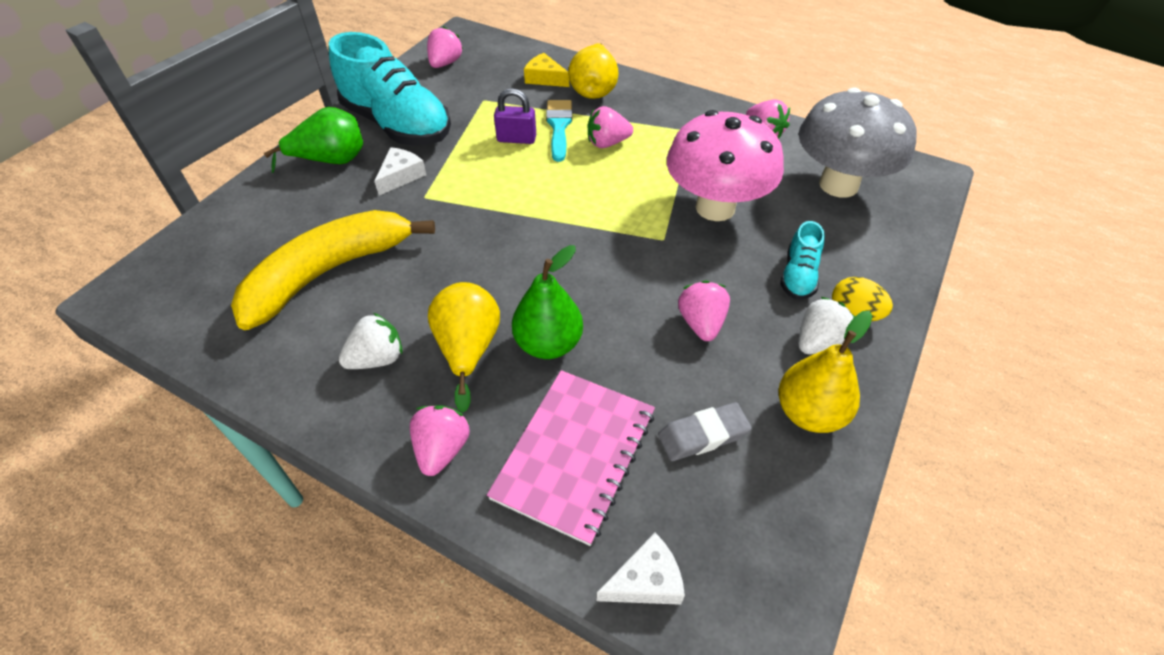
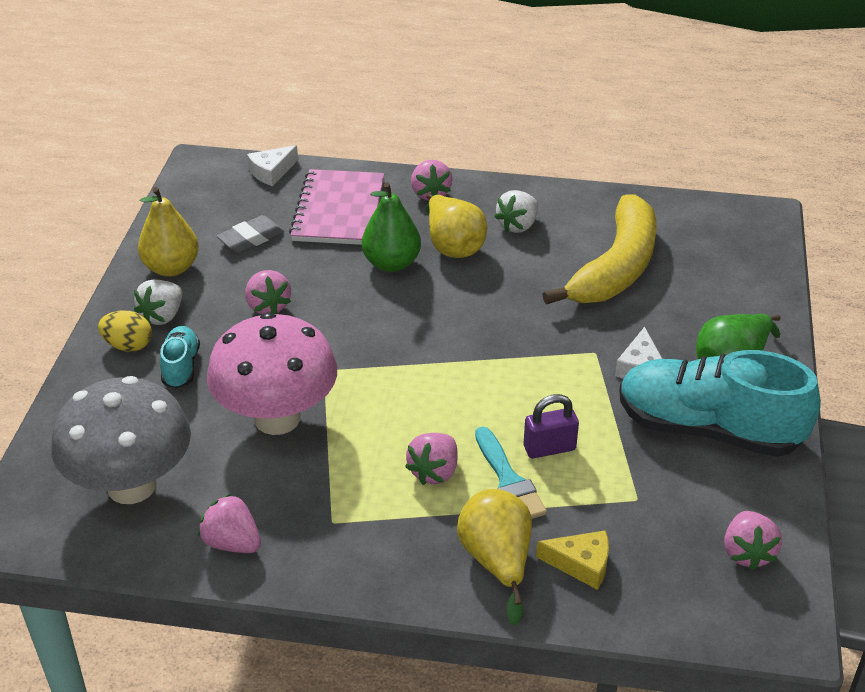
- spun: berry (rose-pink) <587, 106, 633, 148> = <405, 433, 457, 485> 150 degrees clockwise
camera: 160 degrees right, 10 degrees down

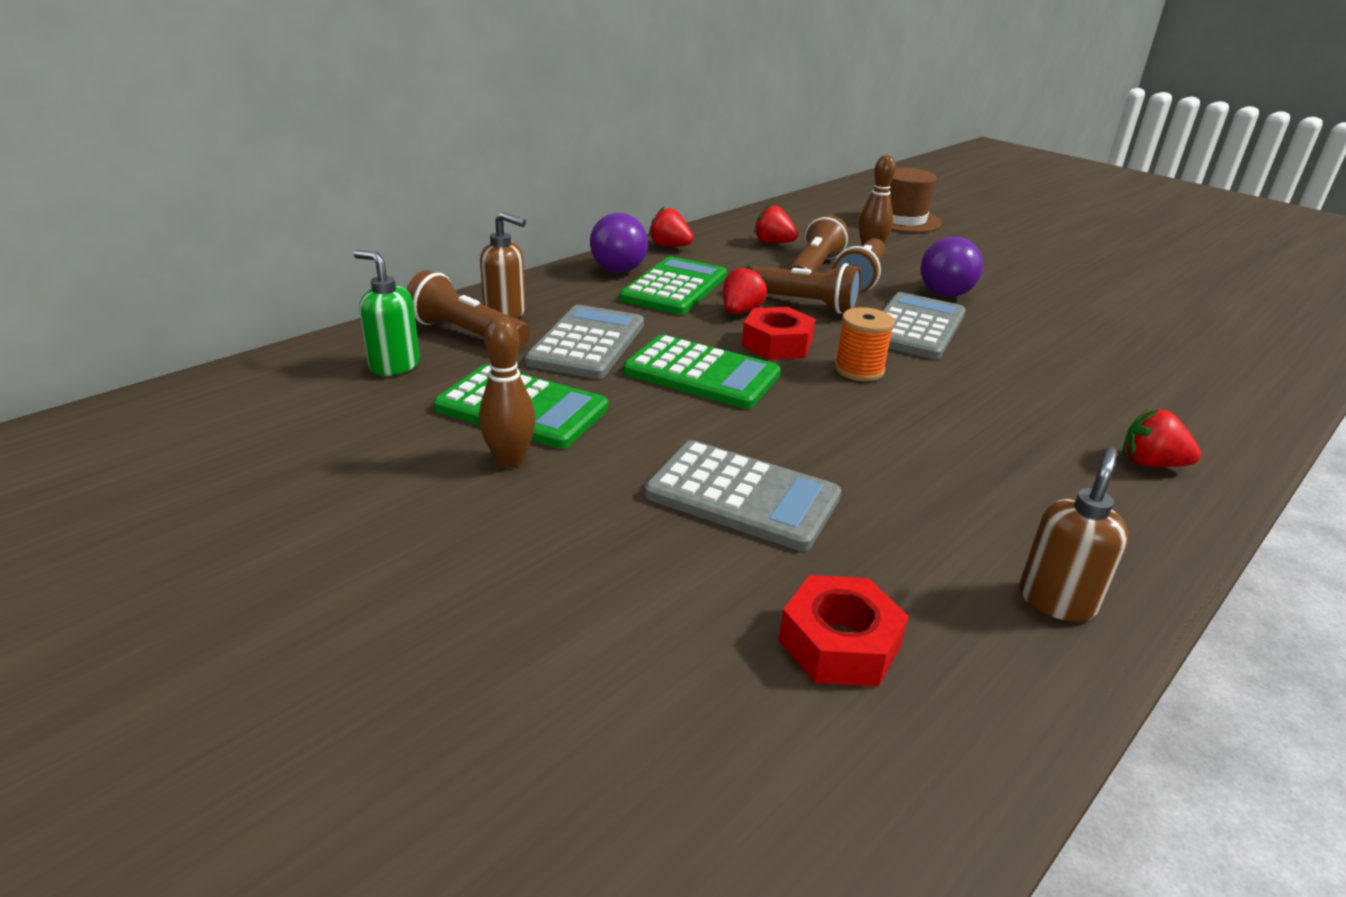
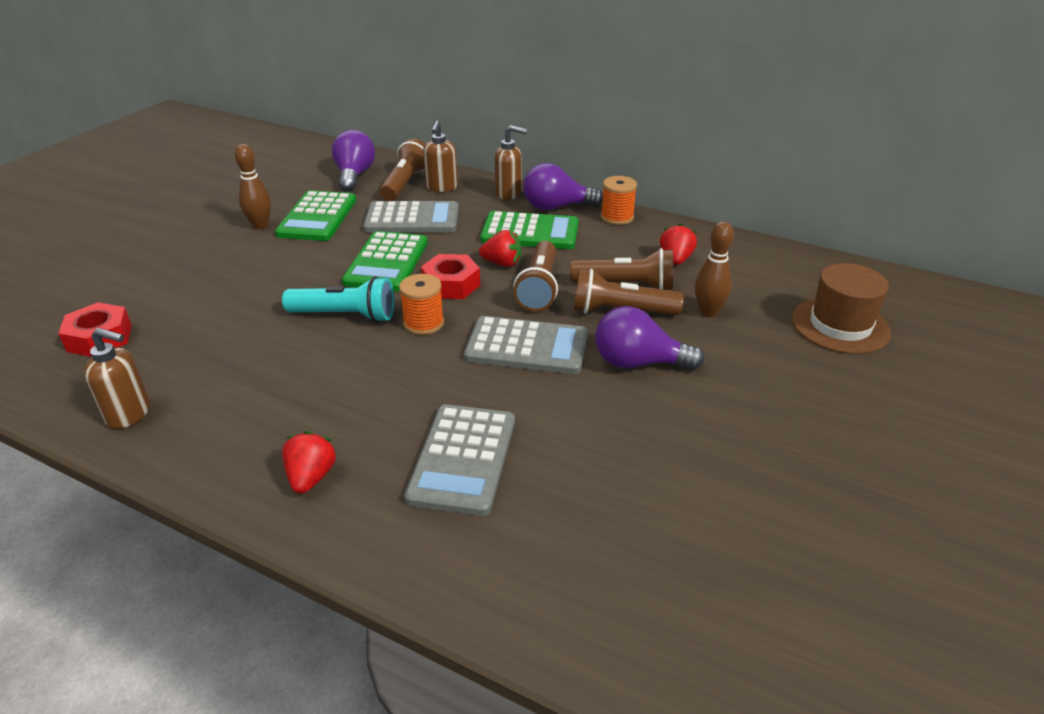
- appeared: flashlight (turquoise) <282, 276, 394, 322>
- exchanged: pump bottle (green) <354, 250, 420, 376> to lightbulb (purple) <332, 130, 375, 192>
- relocated: pocket calculator (grey) <644, 440, 841, 551> to <404, 404, 515, 516>
- appeared: pump bottle (brown) <495, 125, 527, 200>
- exchanged: berry (scarlet) <649, 207, 693, 247> to reel of thread (bright orange) <601, 176, 637, 225>
camera: 75 degrees right, 5 degrees up

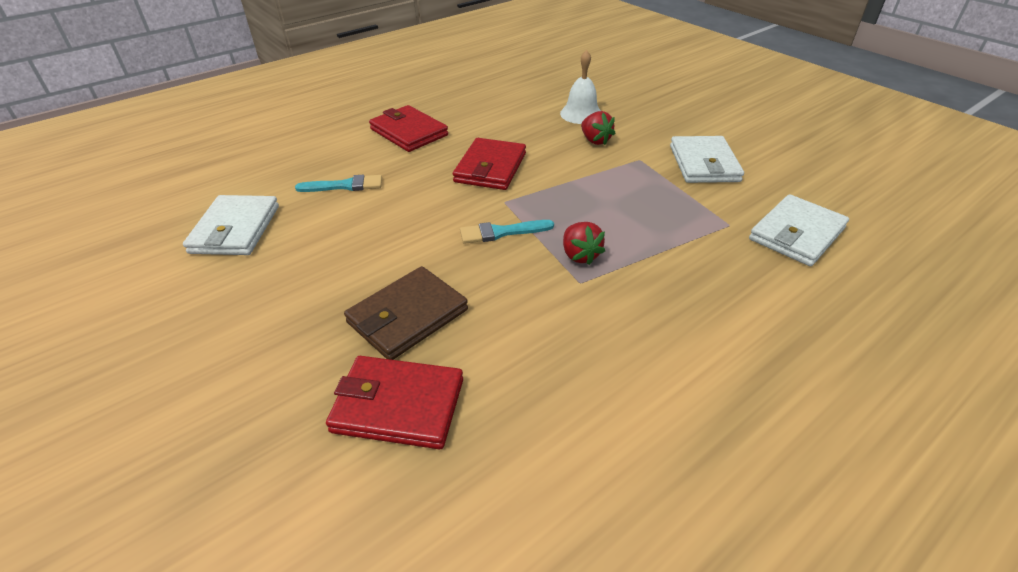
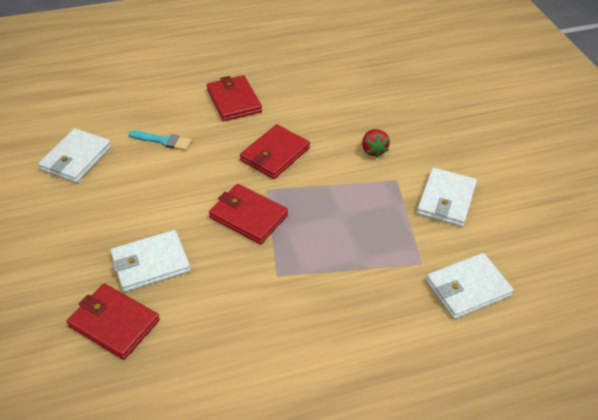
- colour: billfold (brown) <344, 266, 468, 360> to billfold (snow-white) <110, 230, 191, 292>
- exchanged: paint brush (turquoise) <460, 220, 554, 244> to billfold (scarlet) <209, 184, 288, 244>
- missing: bell (snow-white) <560, 50, 601, 124>
- missing: berry (scarlet) <563, 222, 605, 265>
camera: 20 degrees right, 5 degrees up

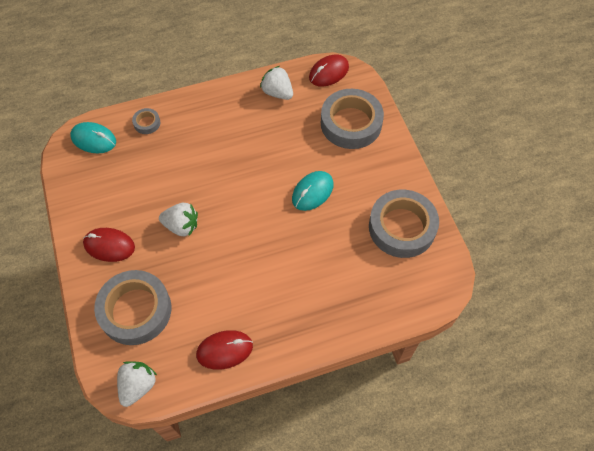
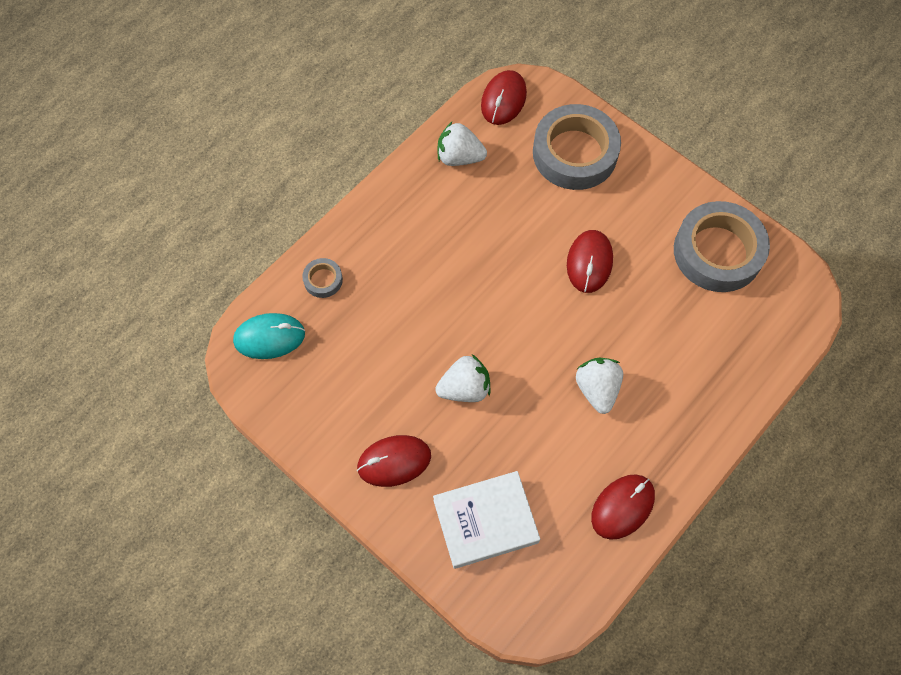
- exchanged: sticky tape (grey) <94, 270, 171, 345> to hardback (snow-white) <433, 471, 540, 569>
- colour: PC mouse (turquoise) <292, 171, 334, 211> to PC mouse (scarlet) <567, 230, 613, 293>
- relocated: berry (snow-white) <117, 361, 157, 407> to <576, 358, 623, 414>
camera: 30 degrees left, 5 degrees up

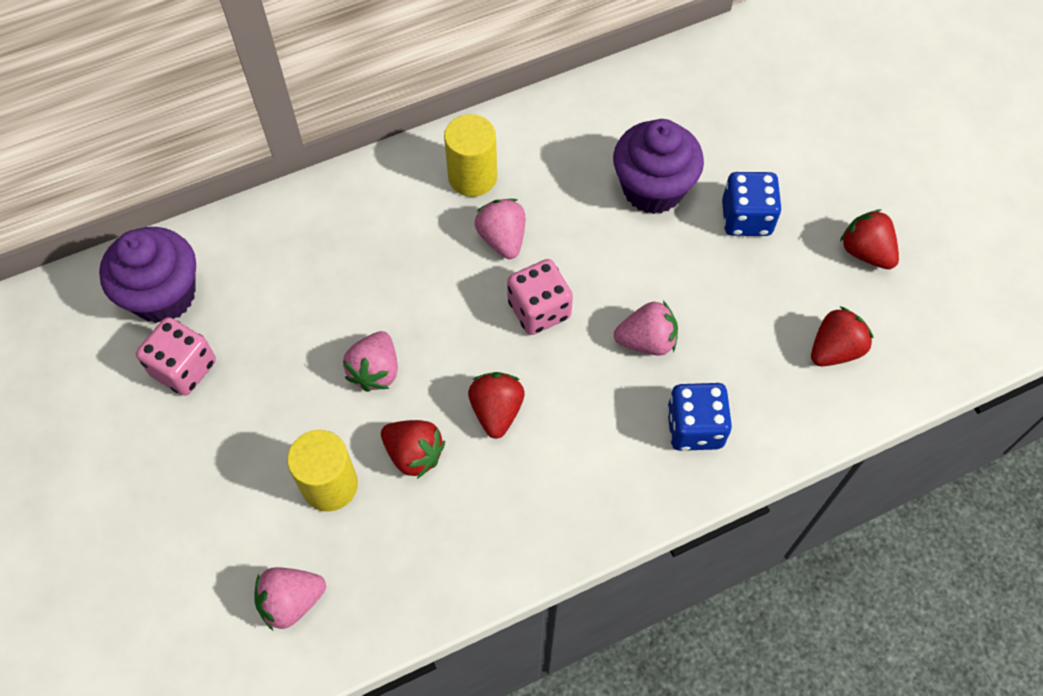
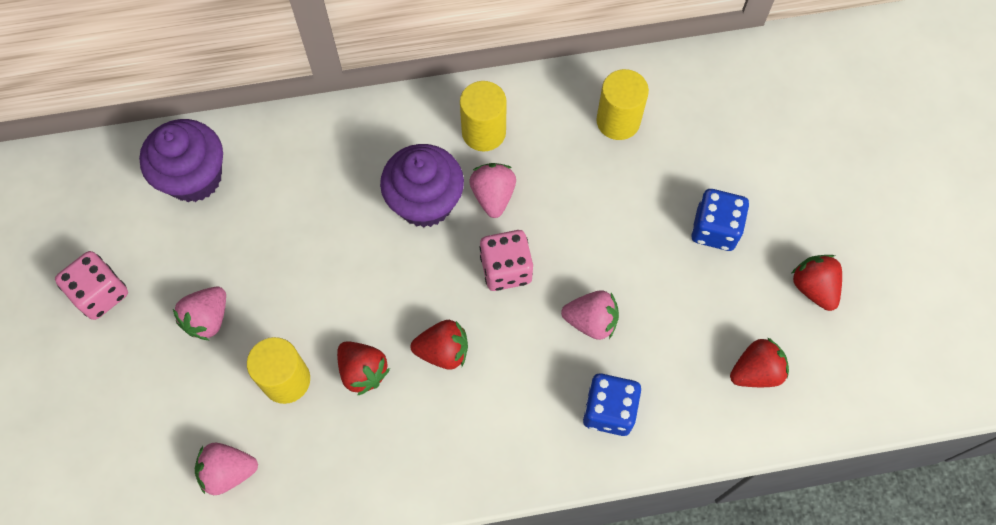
- relocated: die (rose-pink) <136, 317, 216, 396> to <55, 251, 128, 320>
- relocated: berry (rose-pink) <343, 331, 398, 392> to <173, 287, 226, 340>
- relocated: muffin (purple) <613, 119, 704, 214> to <380, 144, 464, 228>
- spun: berry (scarlet) <468, 372, 525, 439> = <410, 320, 468, 370> 75 degrees clockwise
- appeared: solid cylinder (bright yellow) <596, 69, 649, 140>
camera: 15 degrees right, 5 degrees up

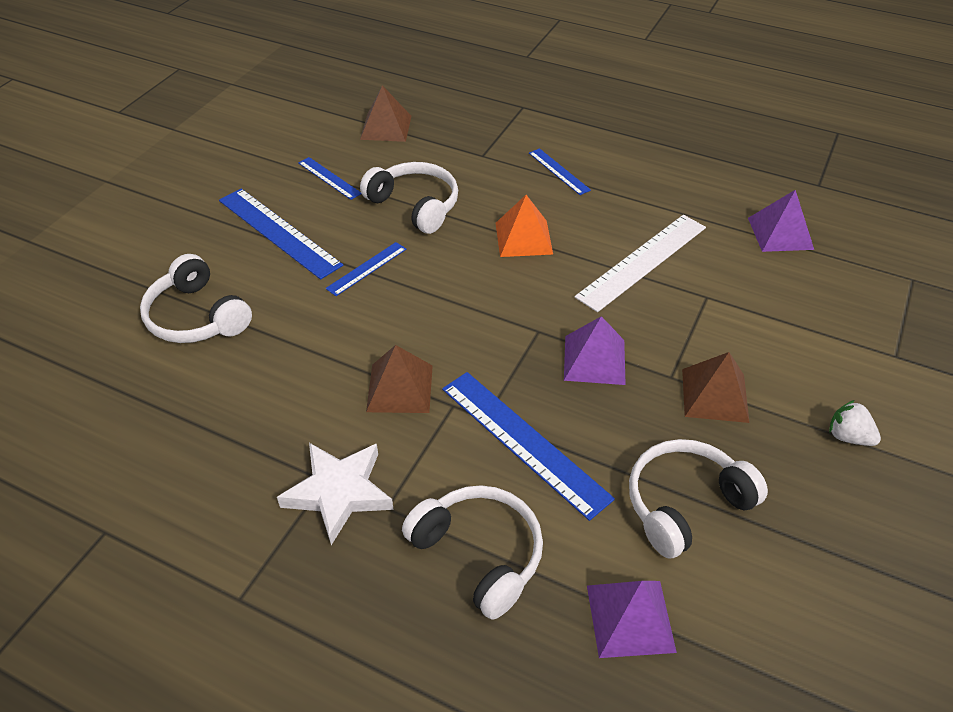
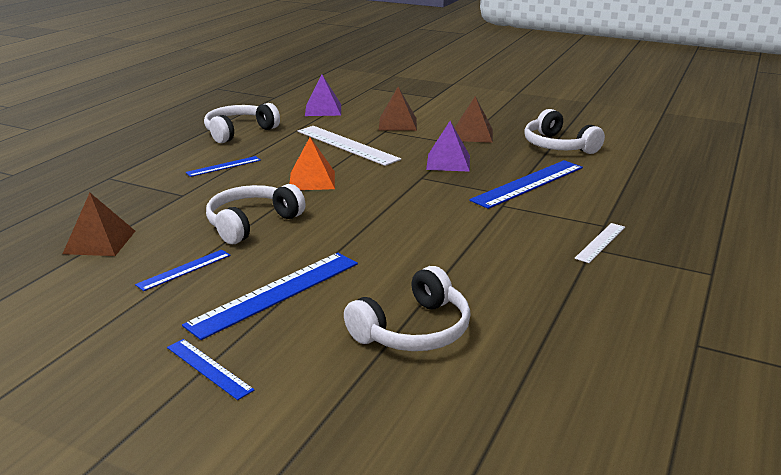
- relocated: straightedge (royal blue) <326, 242, 406, 296> to <167, 339, 254, 400>
- relocated: over-ear headphones (snow-white) <402, 485, 543, 620> to <204, 103, 280, 143>
- relocated: pyramid shape (brown) <366, 345, 433, 413> to <379, 87, 417, 131>
- exchanged: star (snow-white) <277, 443, 394, 545> to straightedge (snow-white) <574, 223, 625, 263>
- missing: pyramid shape (purple) <587, 581, 677, 658>
- missing: berry (snow-white) <829, 400, 881, 446>
camera: 90 degrees left, 20 degrees down

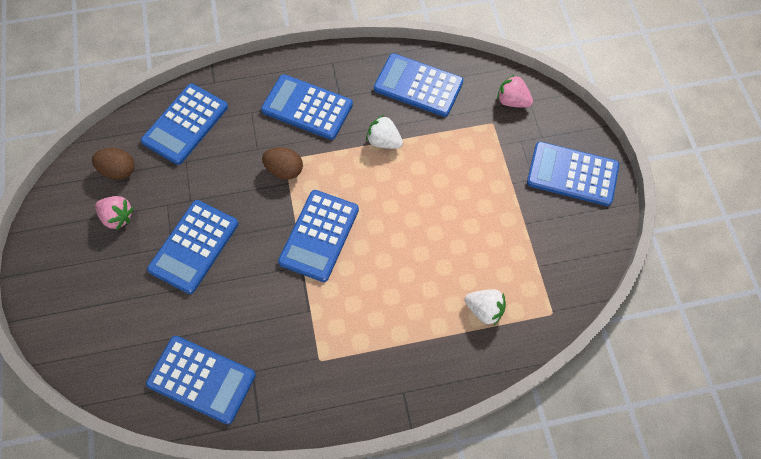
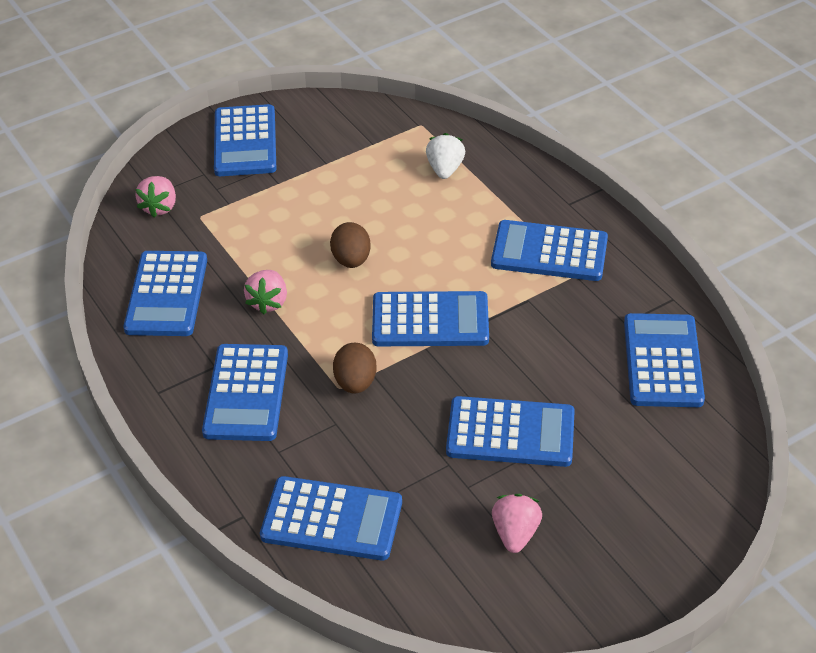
- colour: berry (snow-white) <366, 115, 403, 149> to berry (rose-pink) <244, 270, 287, 314>
- relocated: toy egg (brown) <92, 148, 135, 180> to <330, 222, 371, 268>
- appeared: pocket calculator (royal blue) <491, 220, 608, 281>
camera: 110 degrees left, 20 degrees down

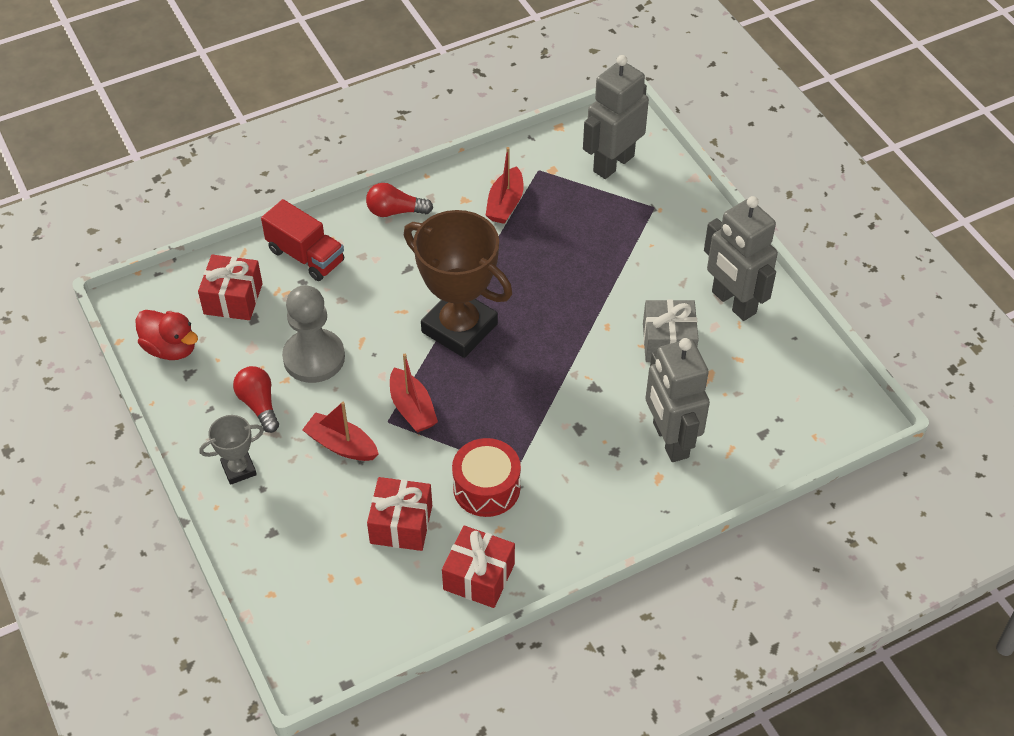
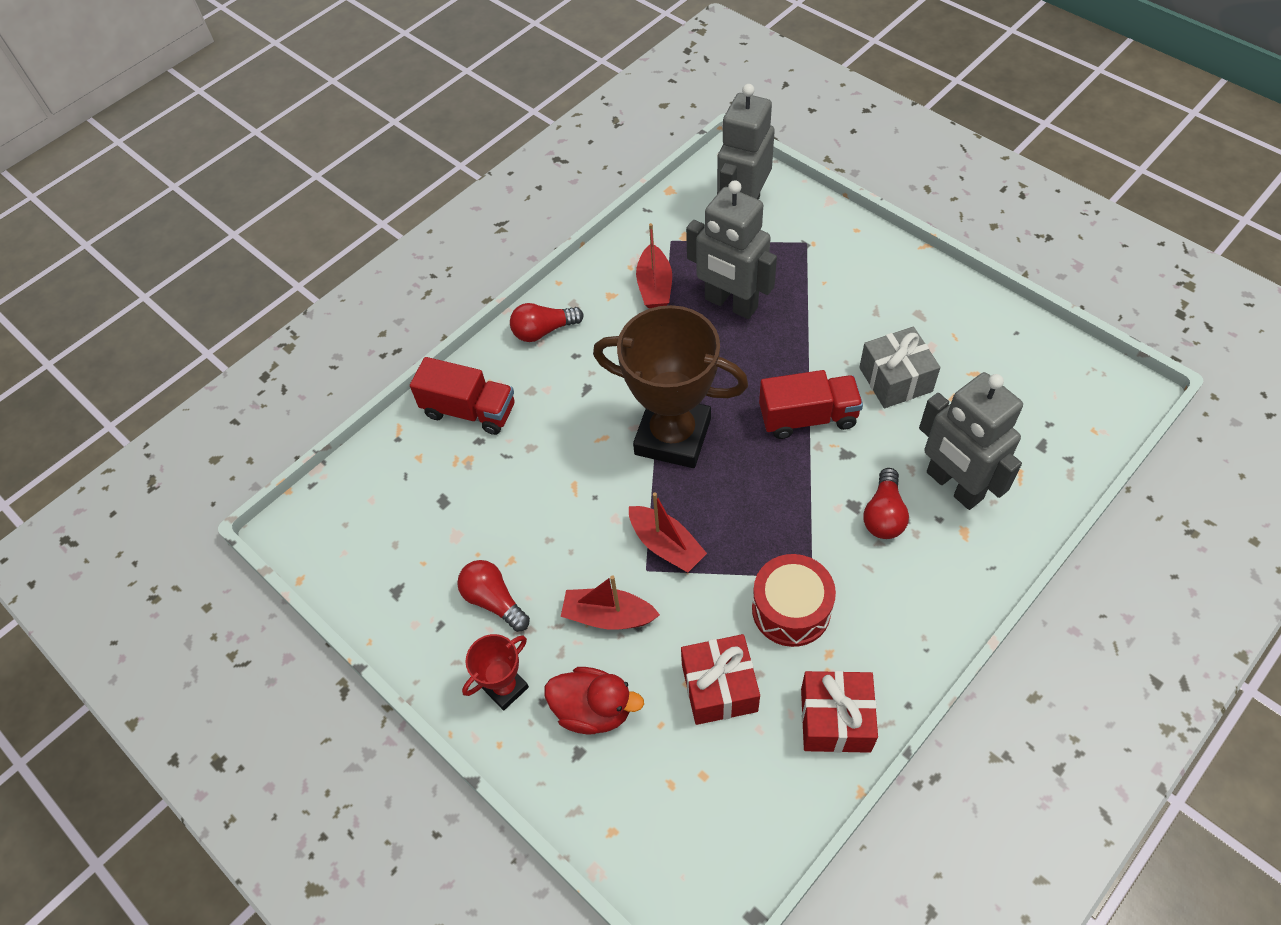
- colour: trophy (grey) <199, 415, 264, 485> to trophy (scarlet) <462, 634, 529, 710>
- relocated: toy duck (scarlet) <135, 310, 198, 360> to <544, 667, 644, 734>
- relocated: toy robot (grey) <704, 196, 778, 321> to <686, 180, 777, 319>
- appeared: lorry (scarlet) <759, 370, 863, 439>
- appeared: lightbulb (scarlet) <863, 468, 909, 539>
- missing: wrapped gift (scarlet) <198, 255, 263, 320>
- missing: game pawn (grey) <282, 285, 345, 383>
camera: 15 degrees left, 5 degrees up

